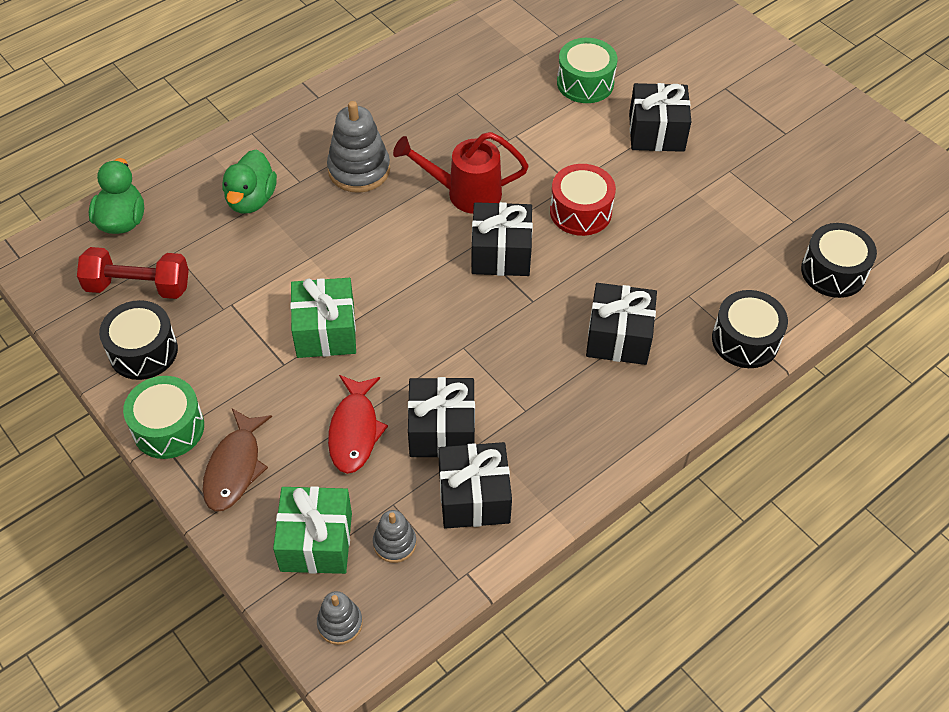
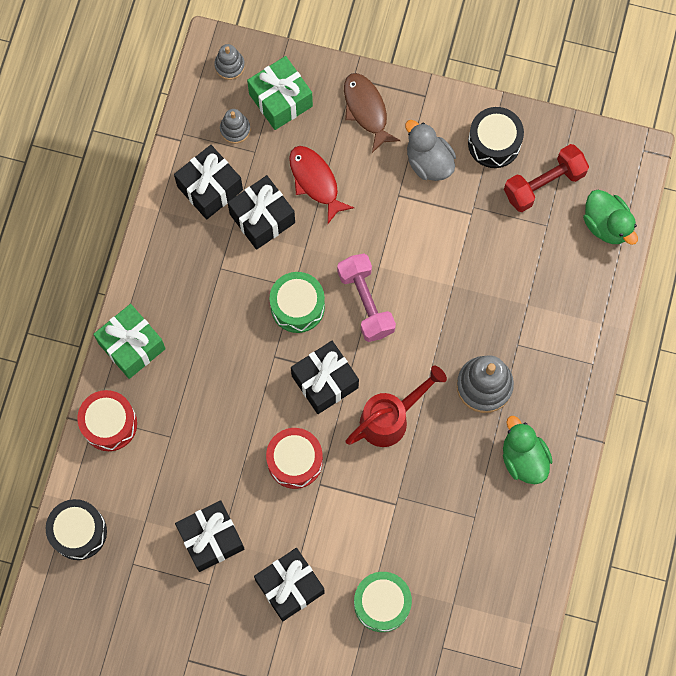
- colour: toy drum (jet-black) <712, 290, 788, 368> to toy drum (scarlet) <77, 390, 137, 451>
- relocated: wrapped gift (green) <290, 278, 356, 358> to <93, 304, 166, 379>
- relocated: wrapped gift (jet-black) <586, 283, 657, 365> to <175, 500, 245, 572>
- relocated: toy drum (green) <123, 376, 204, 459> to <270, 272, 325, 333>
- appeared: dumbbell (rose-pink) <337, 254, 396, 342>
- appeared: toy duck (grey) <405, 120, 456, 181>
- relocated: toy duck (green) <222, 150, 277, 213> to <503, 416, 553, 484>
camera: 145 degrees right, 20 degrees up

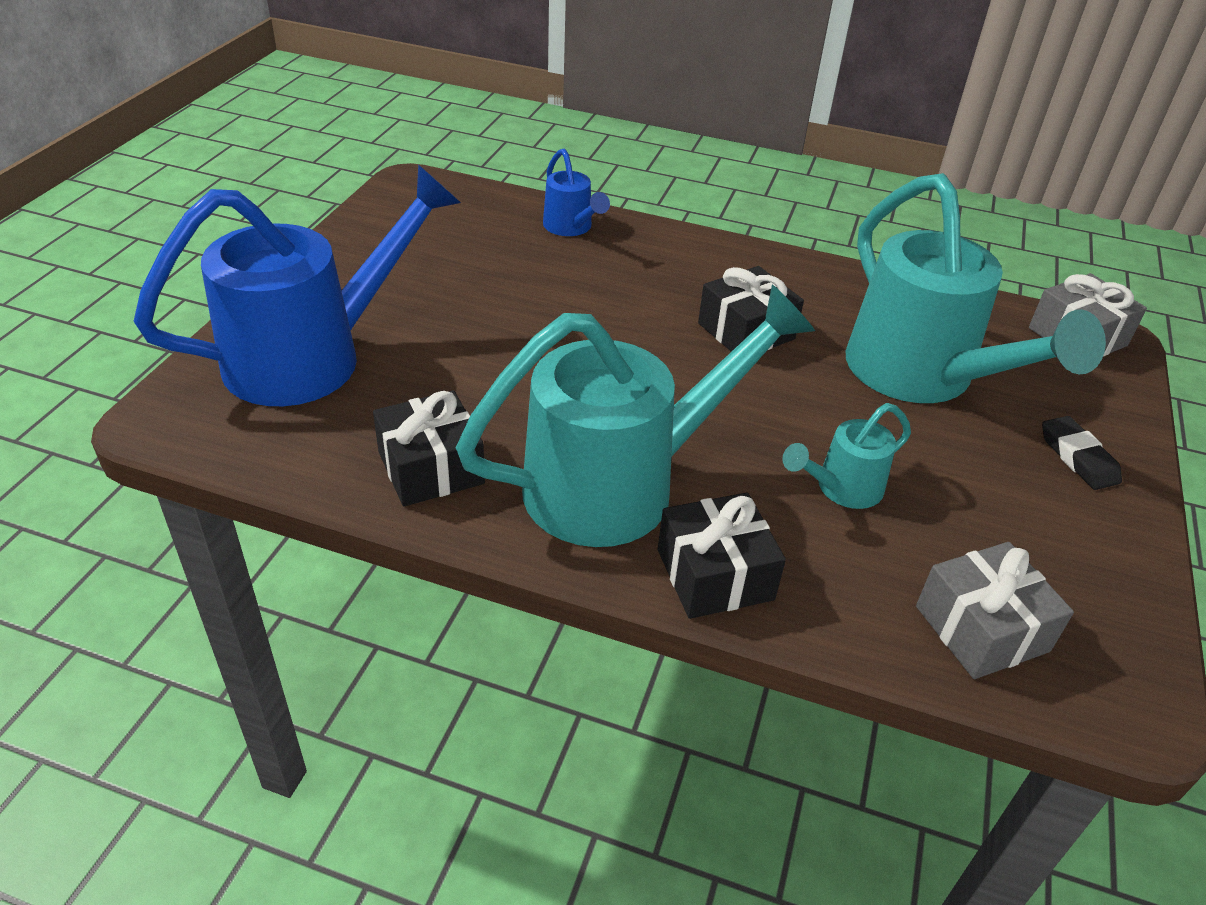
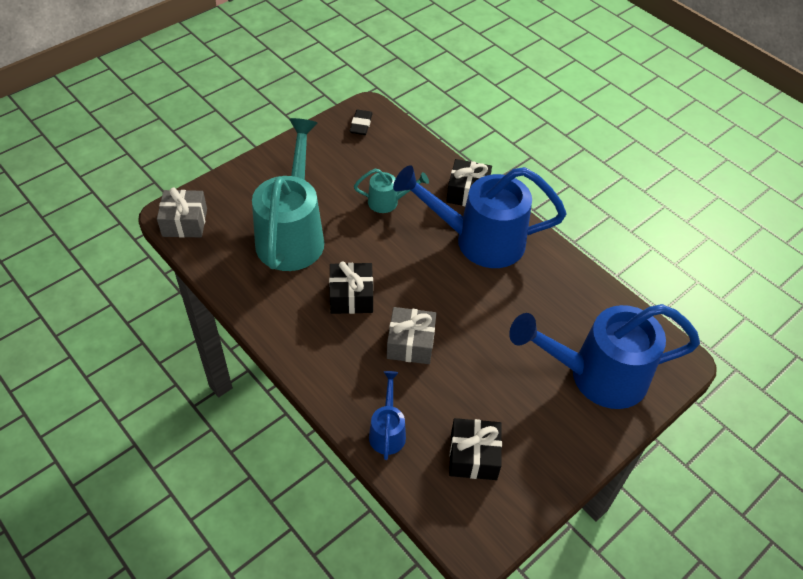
- relocated: gum eraser (jet-black) <1042, 416, 1122, 490> to <350, 110, 373, 135>
- relocated: wrapped gift (grey) <916, 542, 1074, 679> to <387, 307, 437, 364>
- colour: sprinkling can (turquoise) <456, 285, 815, 547> to sprinkling can (royal blue) <393, 165, 566, 268>
- relocated: wrapped gift (jet-black) <373, 390, 485, 507> to <449, 418, 502, 480>
camera: 150 degrees left, 10 degrees up

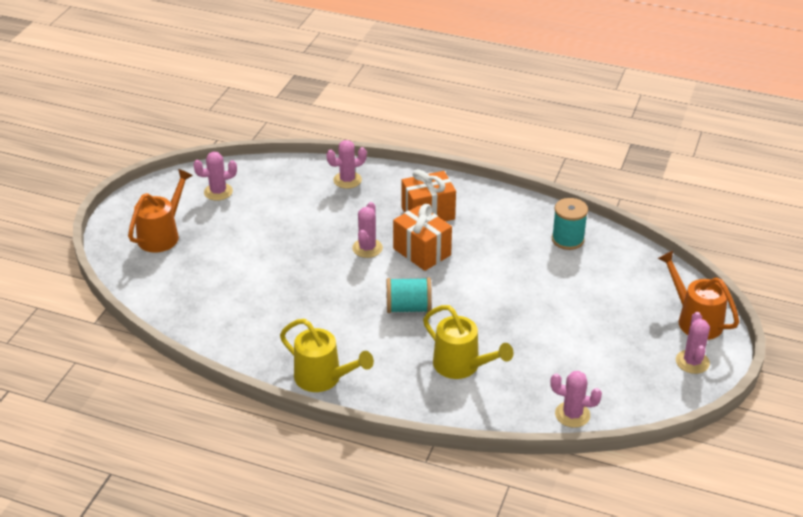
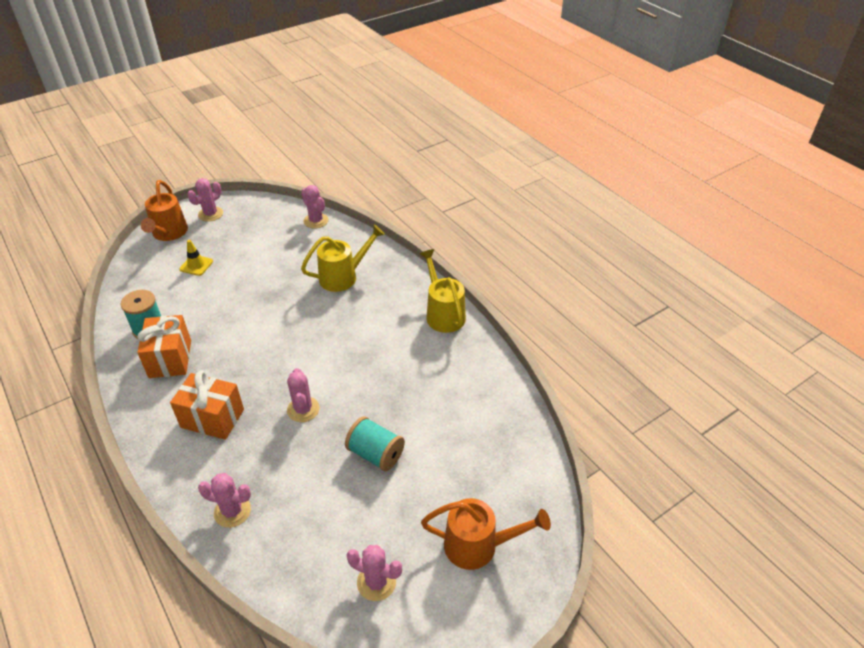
- relocated: wrapped gift (bright orange) <393, 204, 452, 271> to <137, 315, 191, 378>
- appeared: road cone (bright yellow) <179, 240, 213, 276>
- spun: saguaro cactus (rose-pink) <352, 202, 383, 258> = <287, 368, 320, 422> 60 degrees counterclockwise
- spun: sprinkling can (bright yellow) <423, 305, 513, 379> = <301, 225, 385, 292> 75 degrees clockwise
- relocated: reel of thread (turquoise) <387, 277, 432, 313> to <345, 416, 405, 472>
- spun: sprinkling can (bright orange) <128, 169, 193, 253> = <421, 498, 551, 570> 150 degrees counterclockwise
camera: 145 degrees left, 5 degrees up

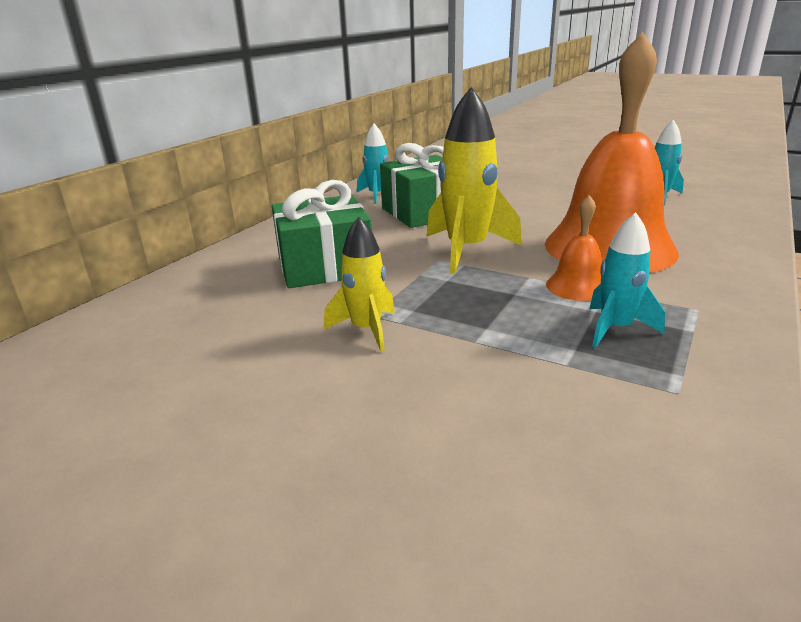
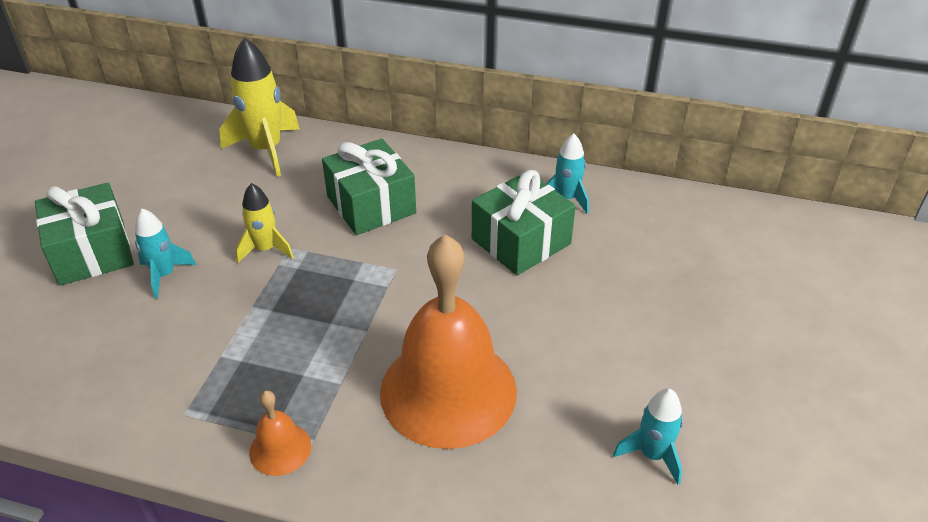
- appeared: wrapped gift (green) <35, 183, 134, 286>
- relocated: rocket (turquoise) <589, 212, 665, 348> to <135, 208, 196, 299>
- relocated: rocket (bright yellow) <427, 87, 522, 274> to <219, 37, 300, 177>
- relocated: bell (bright orange) <546, 195, 602, 301> to <249, 390, 311, 476>
camera: 75 degrees right, 15 degrees up

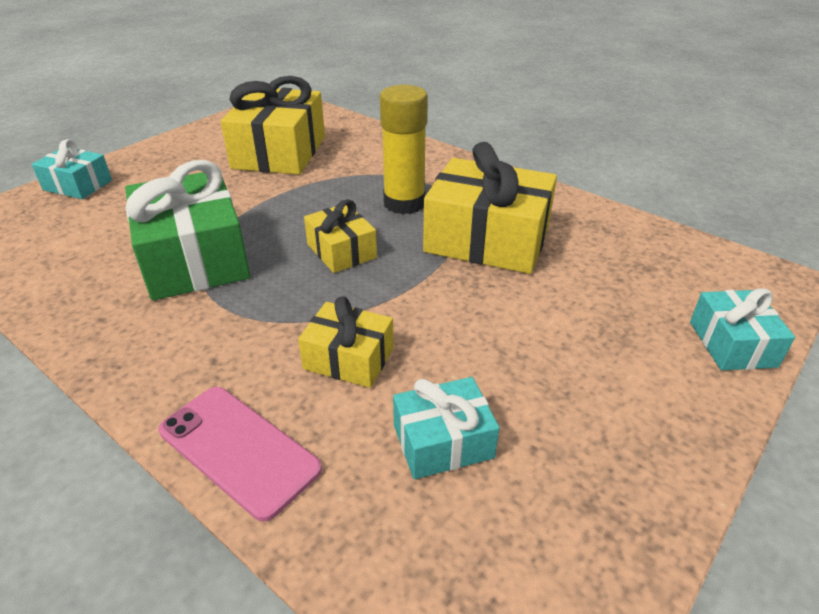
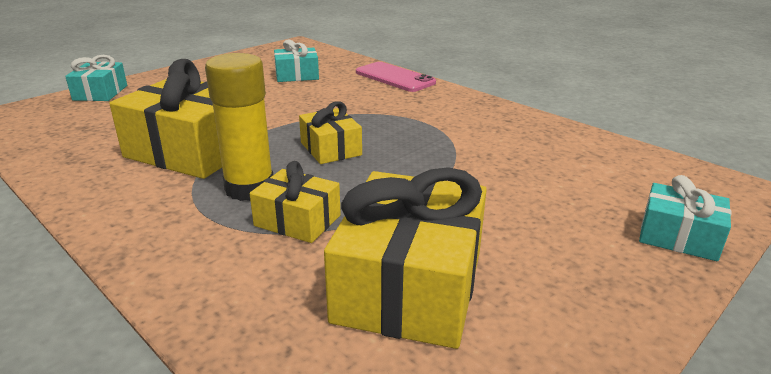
- relocated: wrapped gift (bright yellow) <298, 296, 394, 388> to <250, 161, 341, 243>
- missing: wrapped gift (green) <125, 160, 250, 301>
camera: 175 degrees left, 10 degrees down

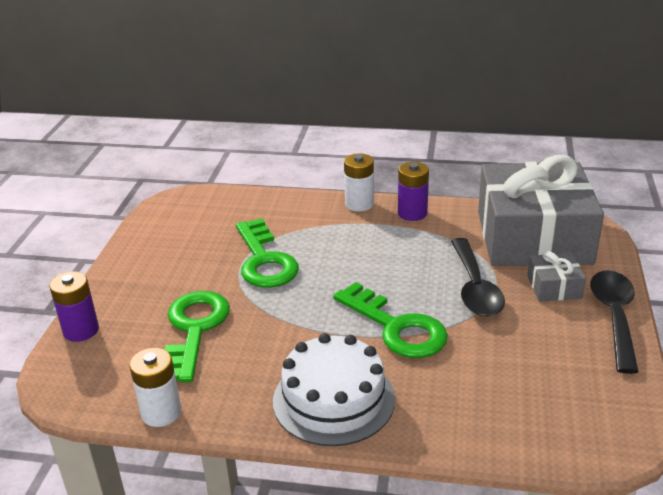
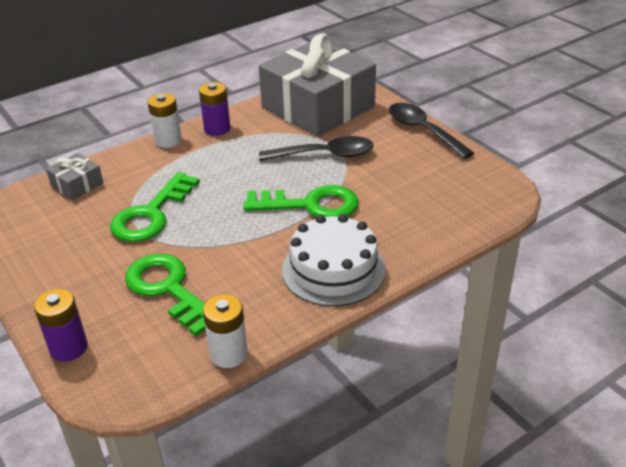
- relocated: wrapped gift (grey) <527, 251, 586, 302> to <46, 153, 103, 200>
- spun: door key (green) <236, 218, 299, 288> = <110, 172, 200, 242> 90 degrees clockwise
- spun: teaspoon (jet-black) <451, 238, 505, 316> = <259, 136, 374, 161> 45 degrees counterclockwise
camera: 45 degrees left, 5 degrees up

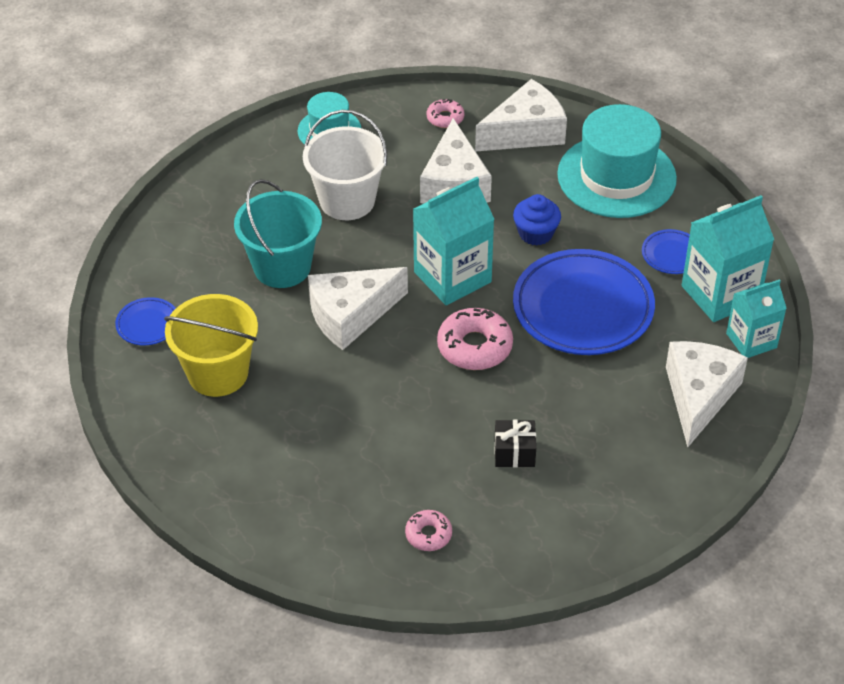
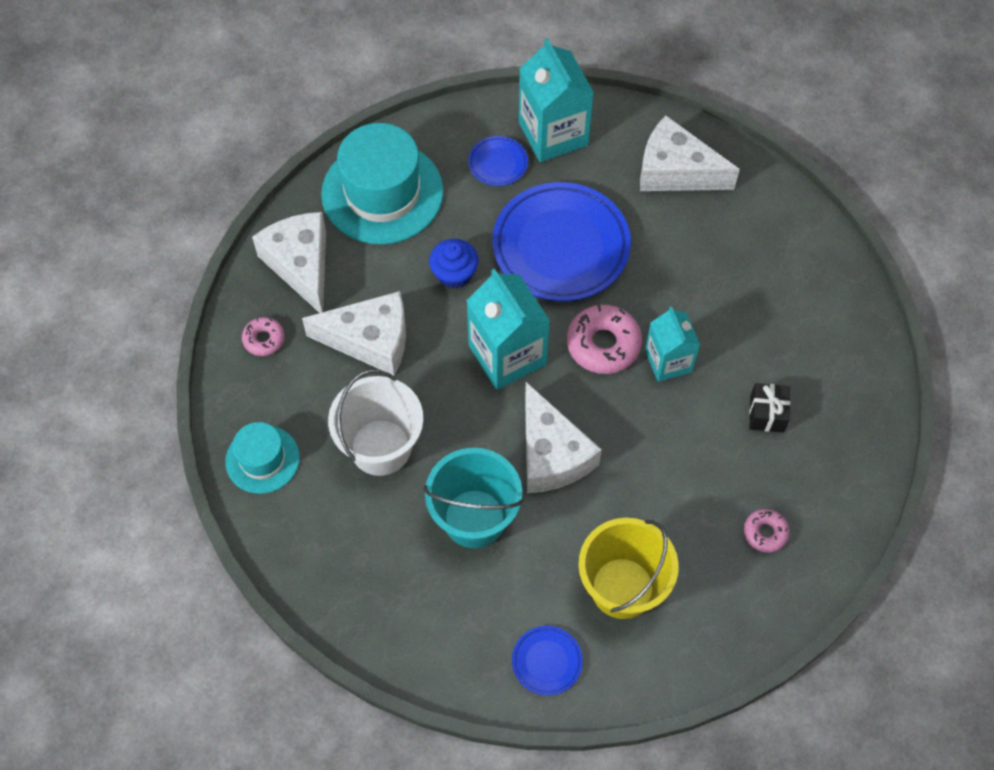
- relocated: carton (turquoise) <726, 279, 787, 358> to <645, 306, 700, 382>
- relocated: glazed donut (rose-pink) <405, 510, 452, 551> to <744, 509, 790, 553>
- relocated: wrapped gift (jet-black) <494, 420, 536, 467> to <750, 383, 790, 433>
camera: 85 degrees left, 15 degrees up

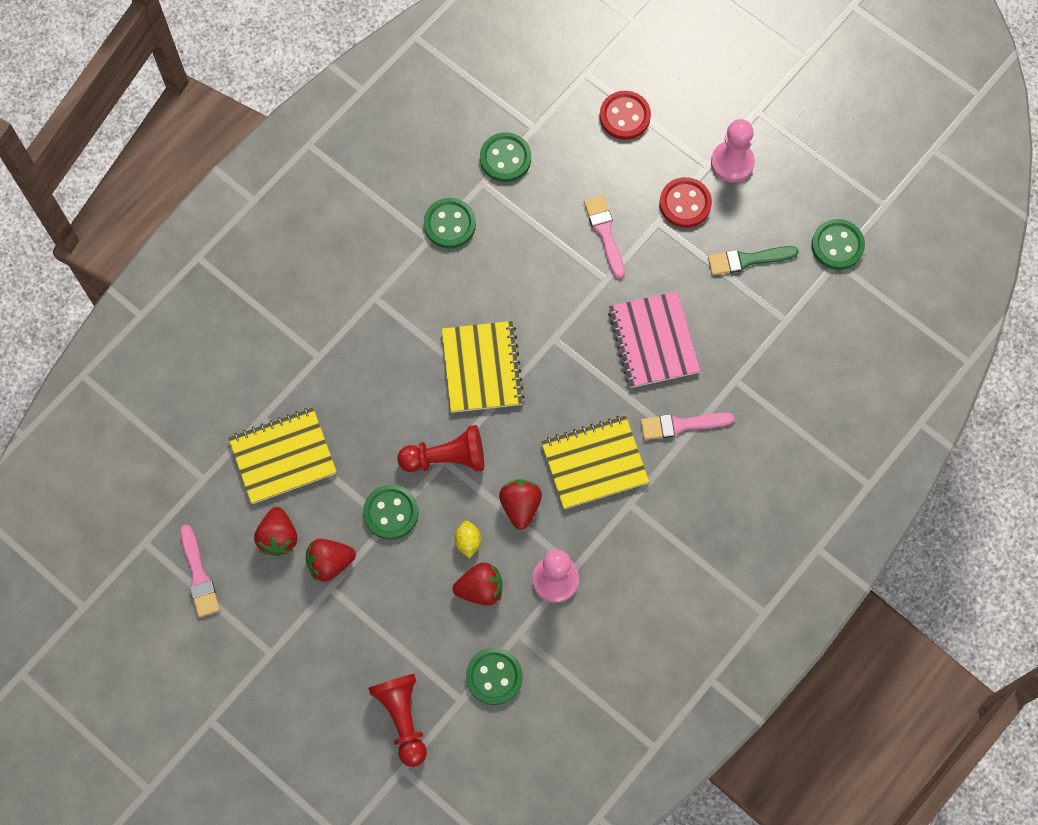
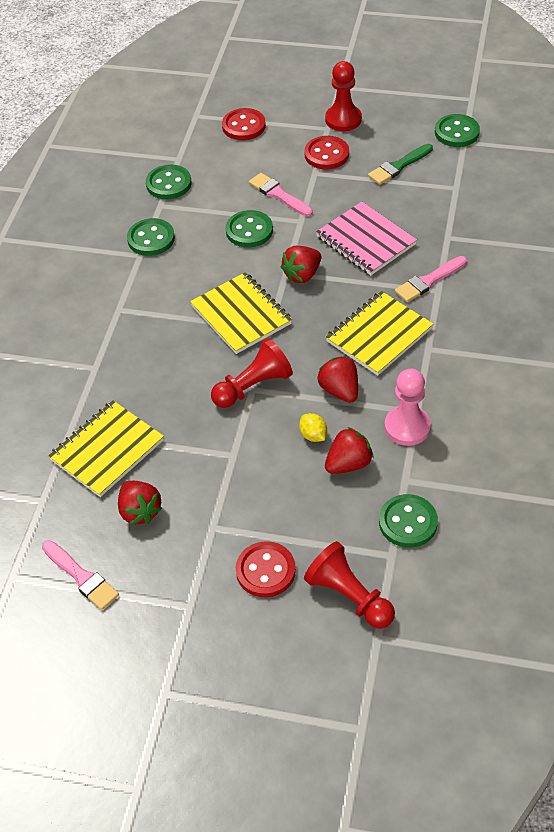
- relocated: shirt button (green) <363, 485, 419, 540> to <225, 210, 273, 248>
- appeared: shirt button (scarlet) <236, 541, 296, 597>
- relocated: berry (scarlet) <306, 539, 356, 582> to <281, 246, 321, 283>
- colour: game pawn (rose-pink) <711, 119, 755, 183> to game pawn (scarlet) <325, 61, 362, 131>
camera: 25 degrees left, 20 degrees down

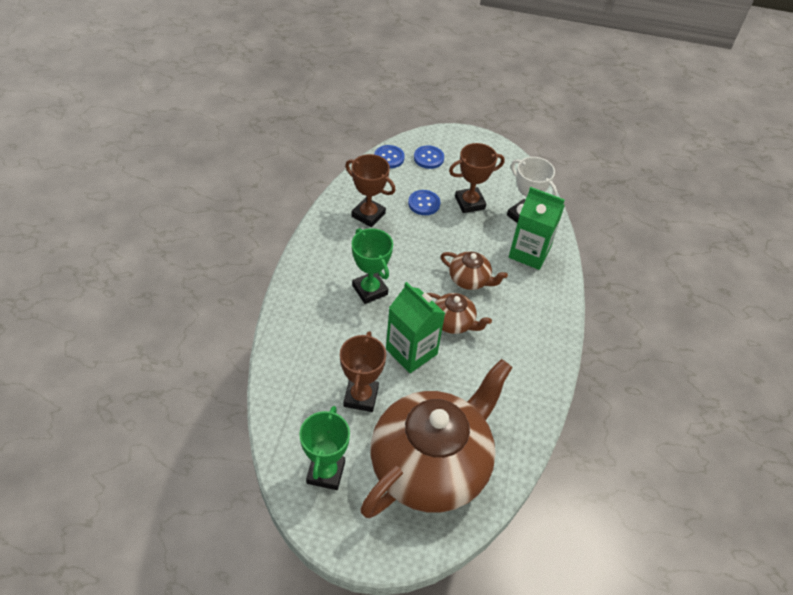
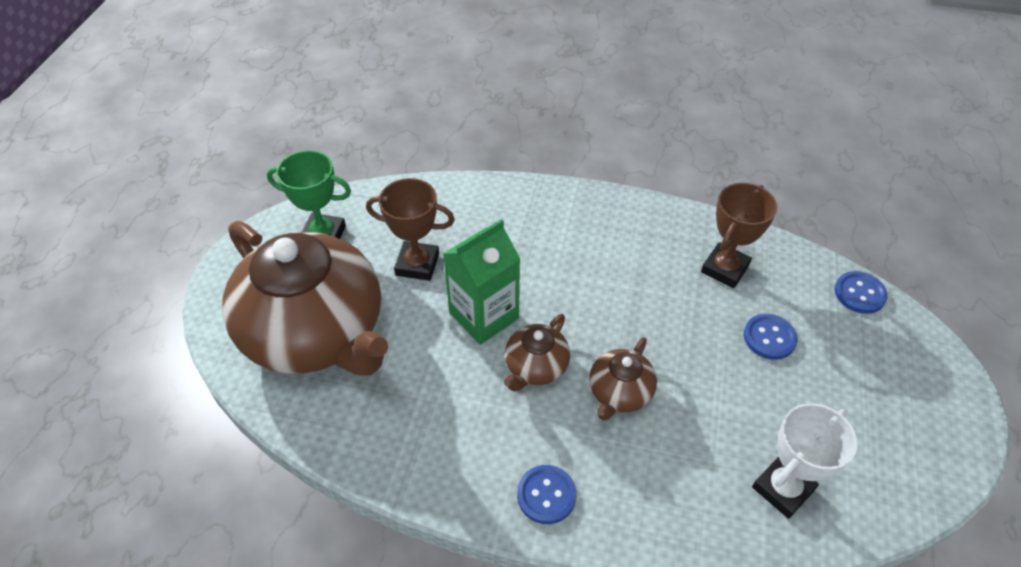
- relocated: shirt button (royal blue) <414, 145, 444, 169> to <517, 465, 576, 524>
- missing: trophy (green) <352, 228, 393, 304>
- missing: trophy (brown) <449, 143, 505, 213>
- missing: carton (green) <509, 187, 565, 270>
camera: 95 degrees right, 0 degrees up

